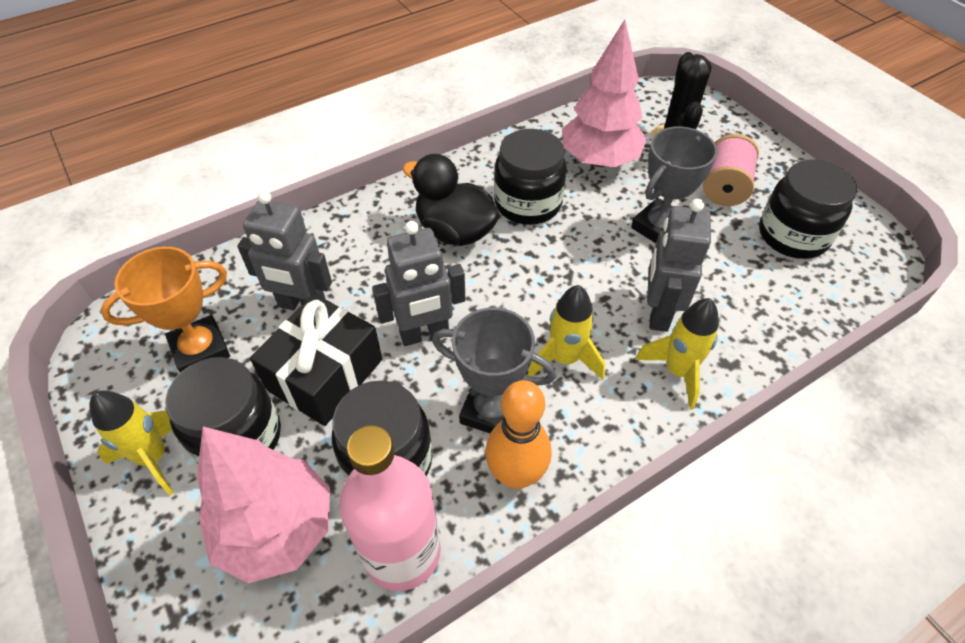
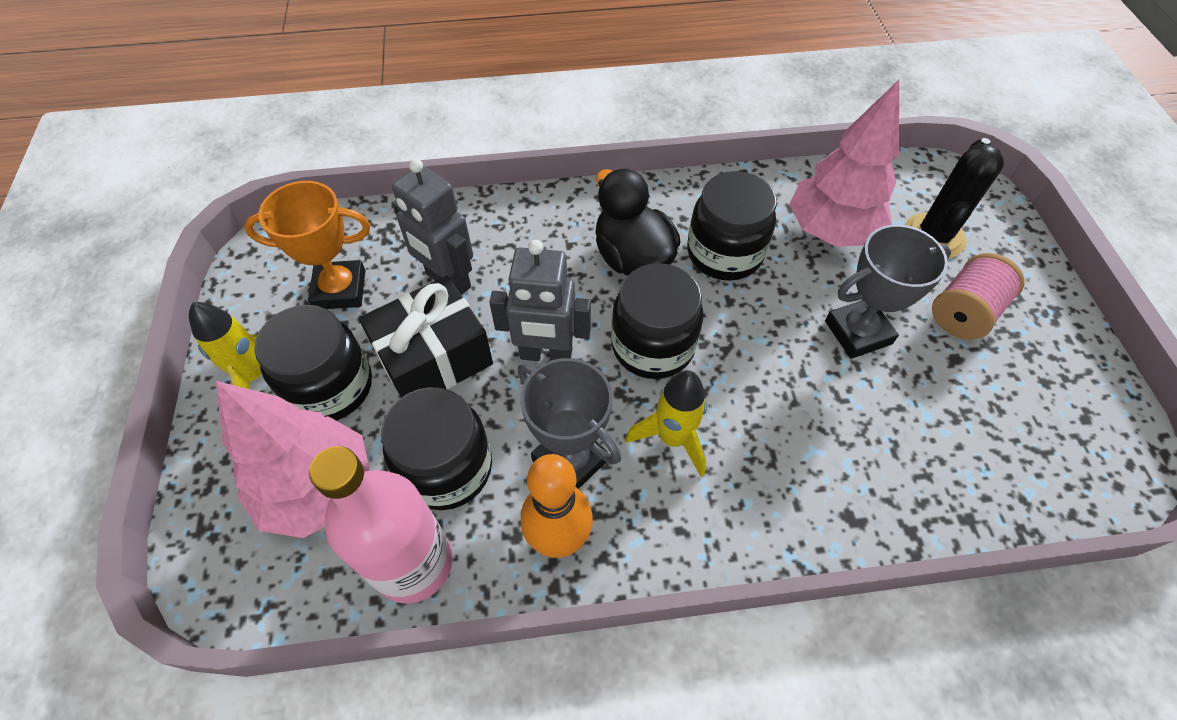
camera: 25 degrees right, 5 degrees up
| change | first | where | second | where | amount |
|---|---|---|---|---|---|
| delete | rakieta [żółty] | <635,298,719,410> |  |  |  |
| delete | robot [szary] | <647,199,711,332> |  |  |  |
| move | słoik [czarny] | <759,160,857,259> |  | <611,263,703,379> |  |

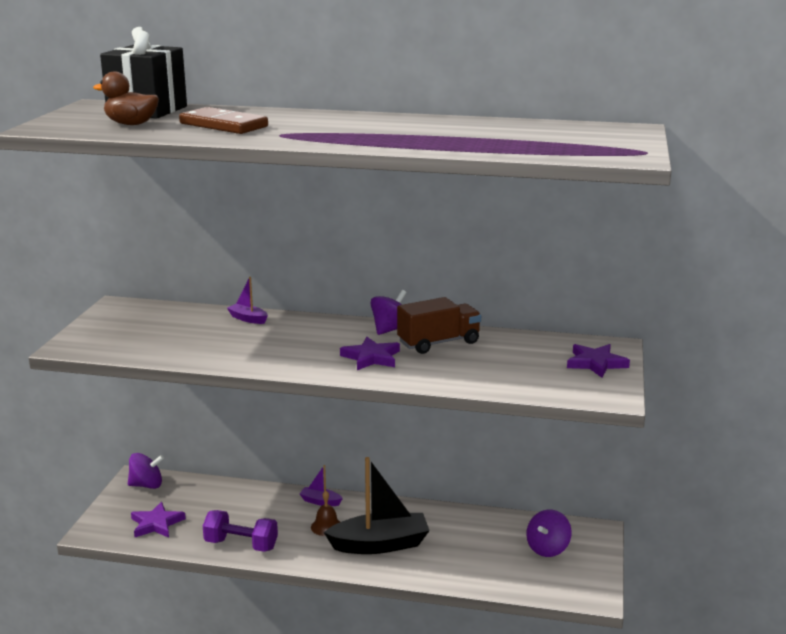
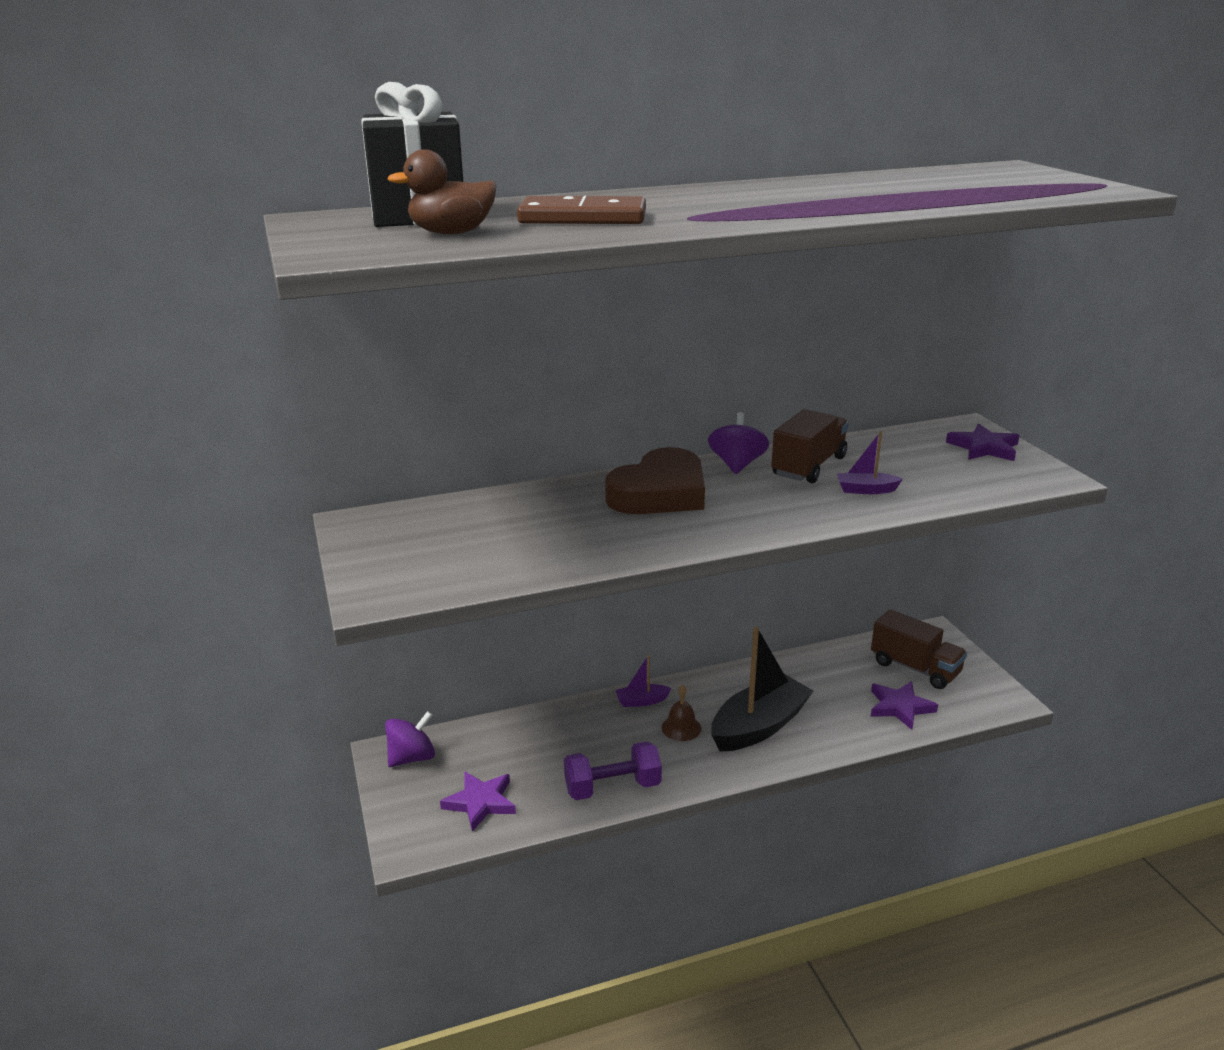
camera: 30 degrees left, 5 degrees up
| change | first | where | second | where | amount |
|---|---|---|---|---|---|
| insert |  |  | serce [brązowy] | <605,447,705,514> |  |
| move | łódka [fioletowy] | <227,277,268,324> |  | <837,432,903,494> |  |
| move | gwiazda [fioletowy] | <340,337,400,370> |  | <871,681,938,730> |  |
| replace | bączek [fioletowy] | <526,510,572,557> | ciężarówka [brązowy] | <871,609,967,689> |  |

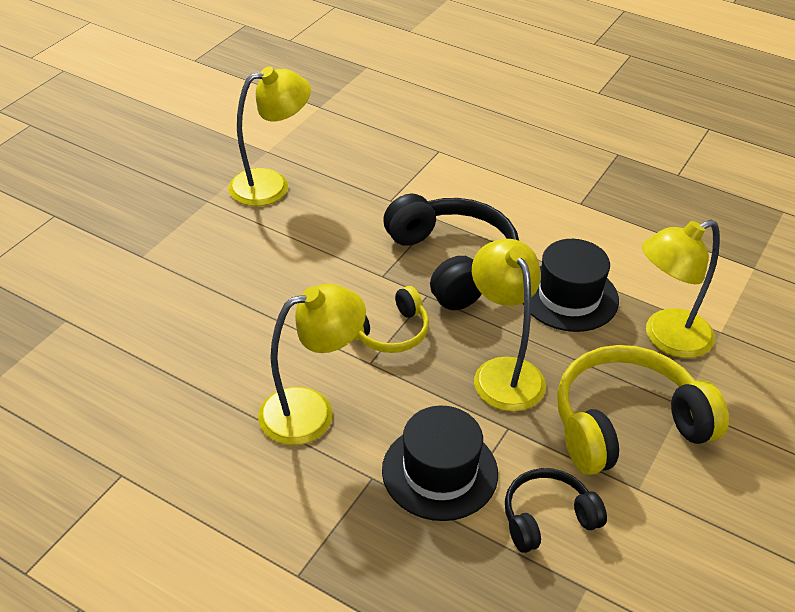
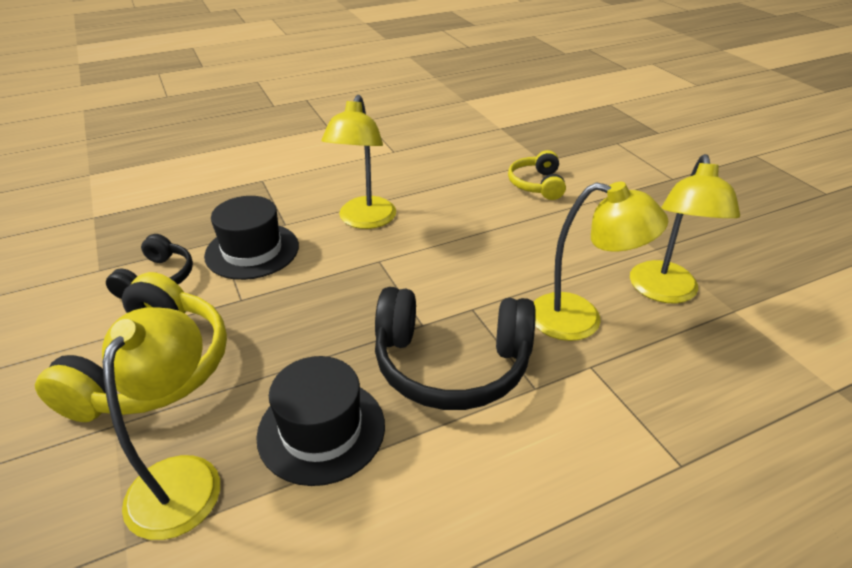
camera: 125 degrees right, 5 degrees down
| change | first | where | second | where | amount |
|---|---|---|---|---|---|
| move | słuchawki [żółty] | <353,286,429,353> |  | <508,150,566,200> |  |
| move | lampka [żółty] | <472,239,546,411> |  | <534,182,668,341> |  |

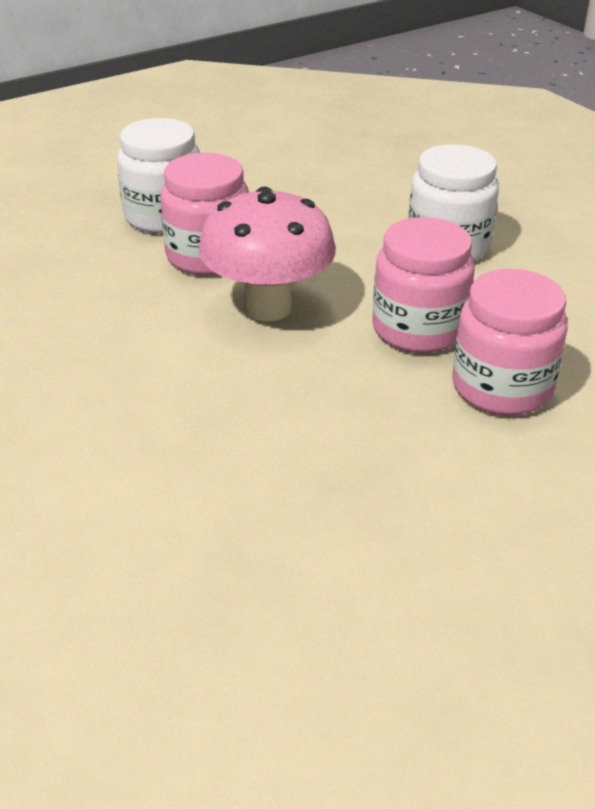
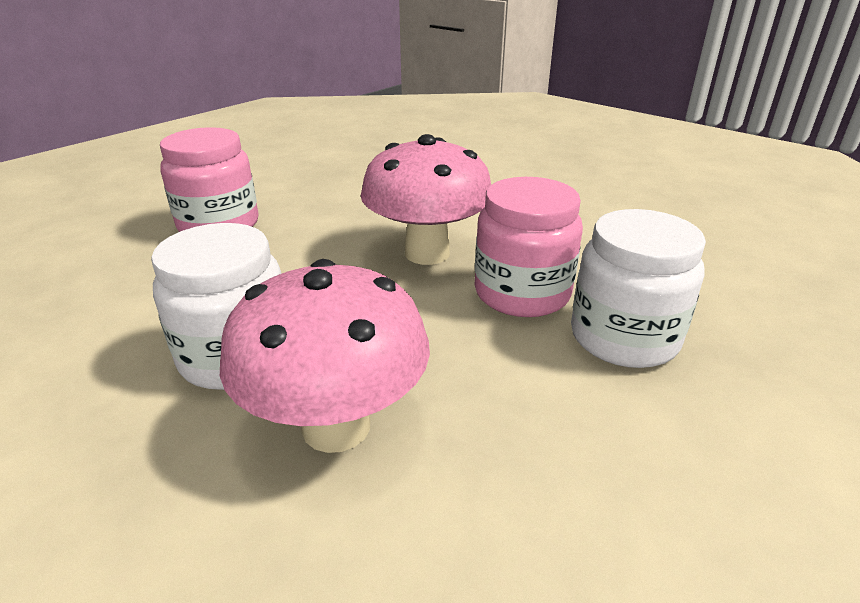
camera: 165 degrees right, 5 degrees down
| change | first | where | second | where | amount |
|---|---|---|---|---|---|
| delete | słoik [różowy] | <372,217,475,353> |  |  |  |
| insert |  |  | grzyb [różowy] | <220,259,430,453> |  |

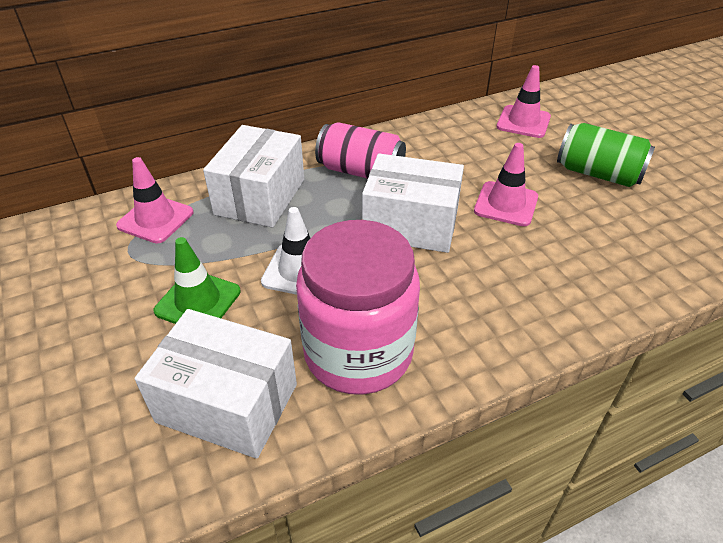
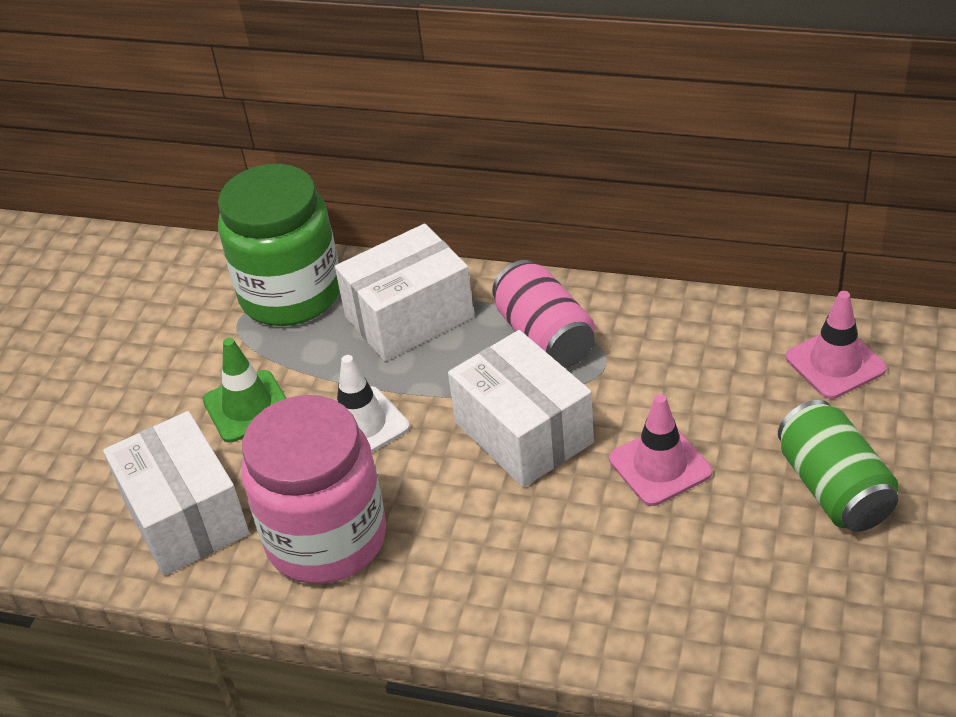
camera: 45 degrees right, 0 degrees up
| change | first | where | second | where | amount |
|---|---|---|---|---|---|
| replace | pachołek [różowy] | <116,157,193,244> | słoik [zielony] | <218,164,340,326> |  |

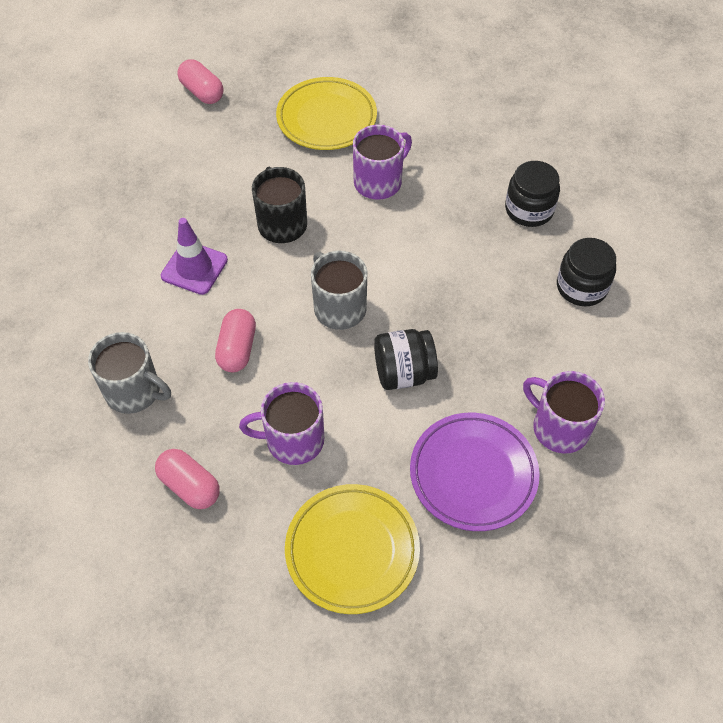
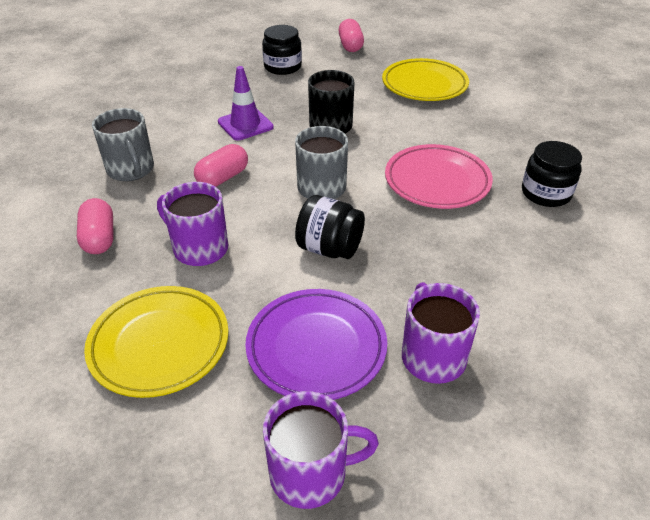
camera: 35 degrees right, 15 degrees down
| change | first | where | second | where | amount |
|---|---|---|---|---|---|
| insert |  |  | talerz [różowy] | <385,144,493,209> |  |
| move | kubek [fioletowy] | <353,125,412,200> |  | <263,391,379,509> |  |
| move | słoik [czarny] | <557,238,616,306> |  | <262,25,302,75> |  |

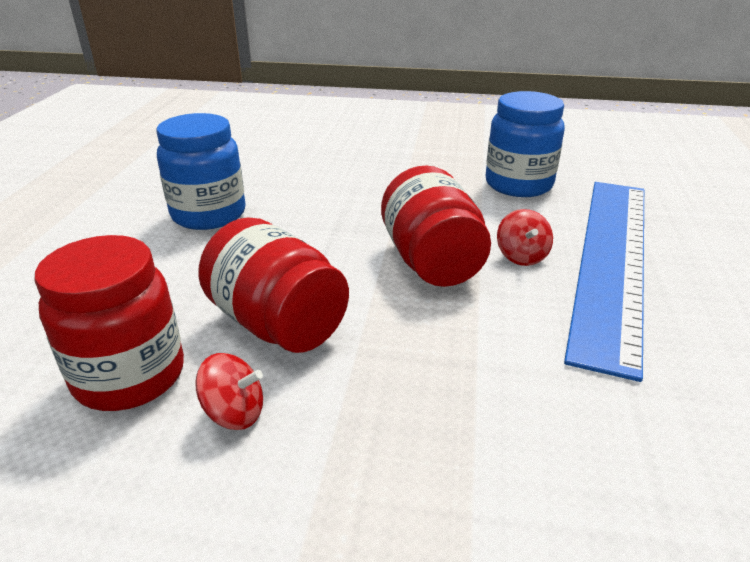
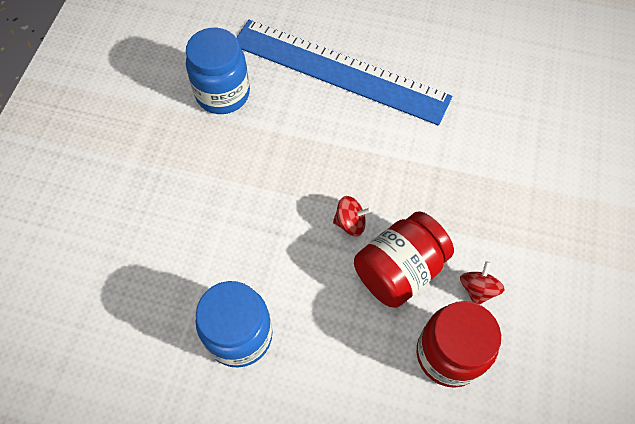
camera: 85 degrees left, 30 degrees up
| change | first | where | second | where | amount |
|---|---|---|---|---|---|
| delete | słoik [czerwony] | <381,165,491,287> |  |  |  |
| move | bączek [czerwony] | <497,209,553,266> |  | <333,196,371,237> |  |

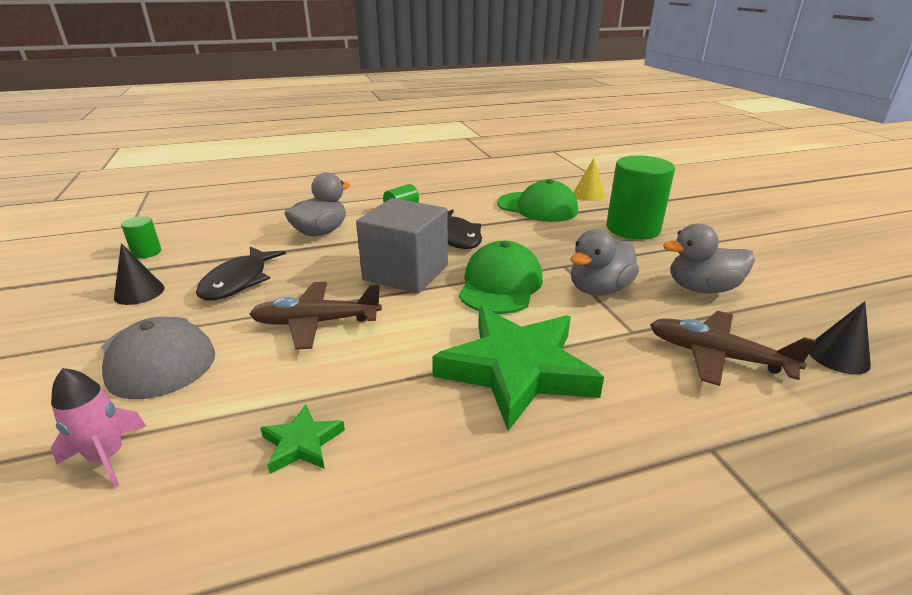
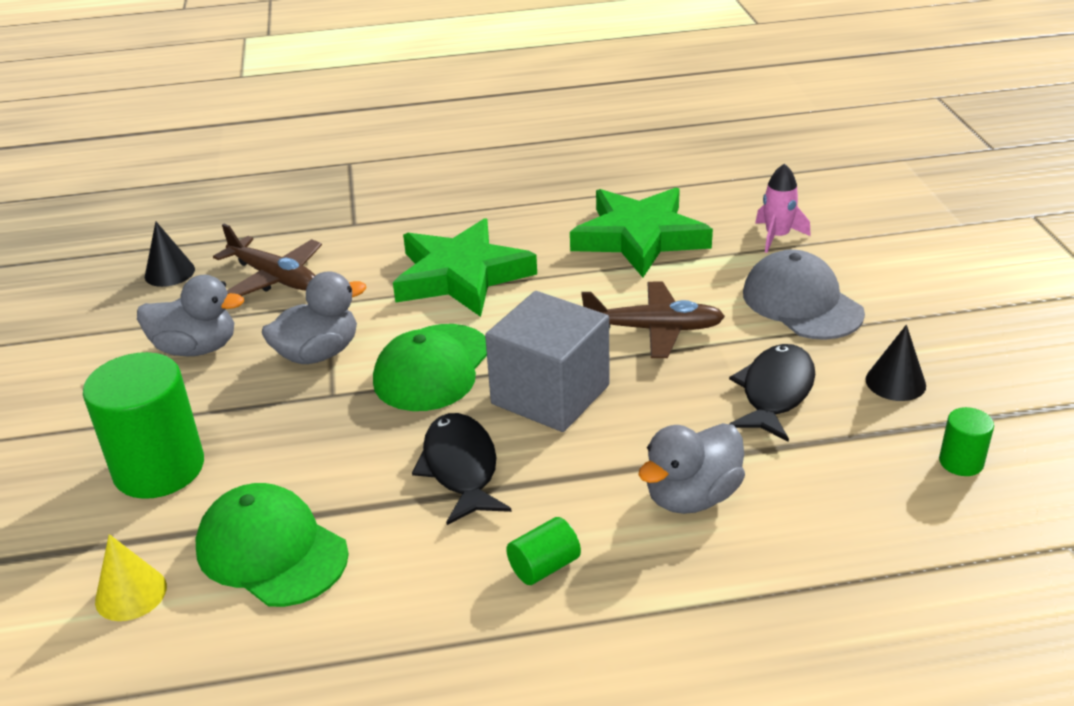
camera: 170 degrees left, 5 degrees up
| change | first | where | second | where | amount |
|---|---|---|---|---|---|
| resize | gwiazda [zielony] | <260,404,345,474> |  | <570,188,713,277> | x2.31 |

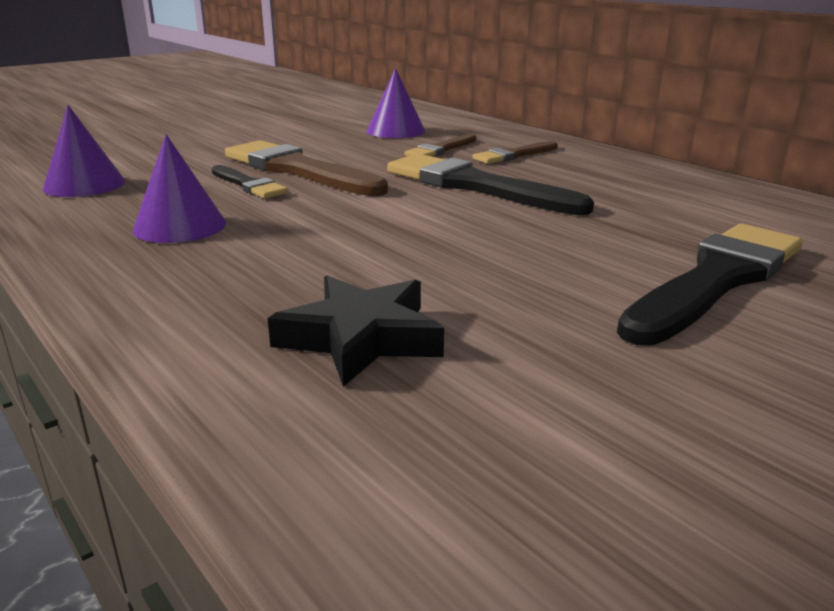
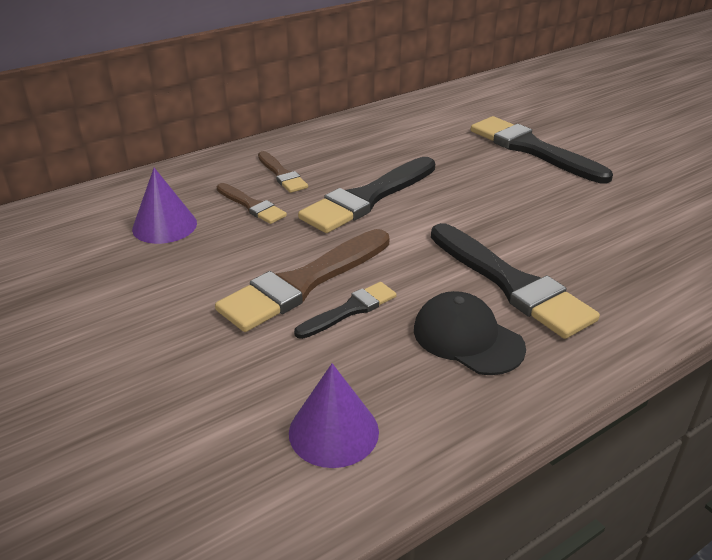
camera: 85 degrees left, 10 degrees up
| change | first | where | second | where | amount |
|---|---|---|---|---|---|
| delete | gwiazda [czarny] | <268,275,444,387> |  |  |  |
| insert |  |  | pędzel [czarny] | <431,223,600,339> |  |
| replace | stożek [fioletowy] | <133,134,226,243> | czapka [czarny] | <414,291,526,375> |  |

